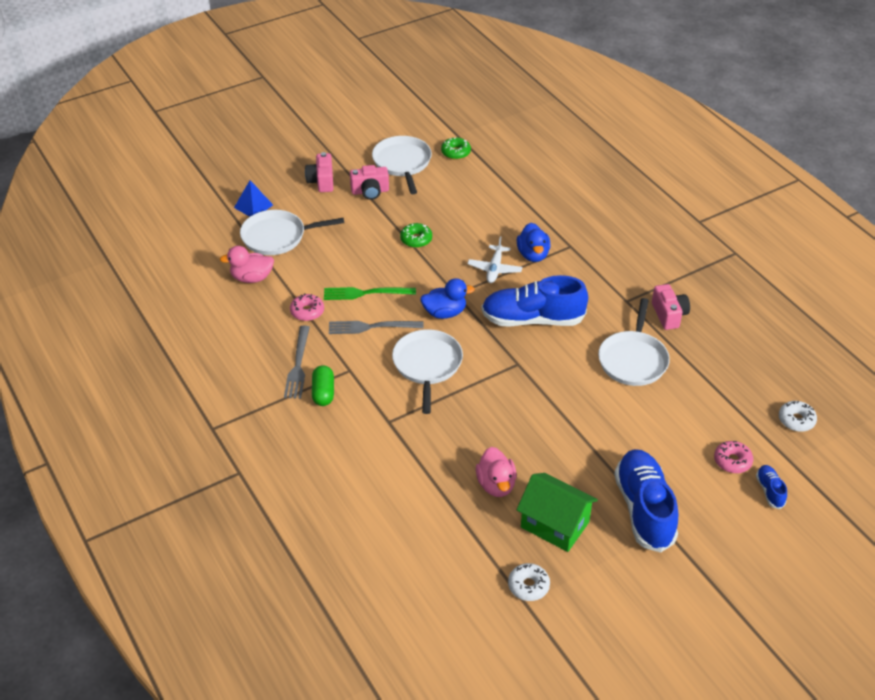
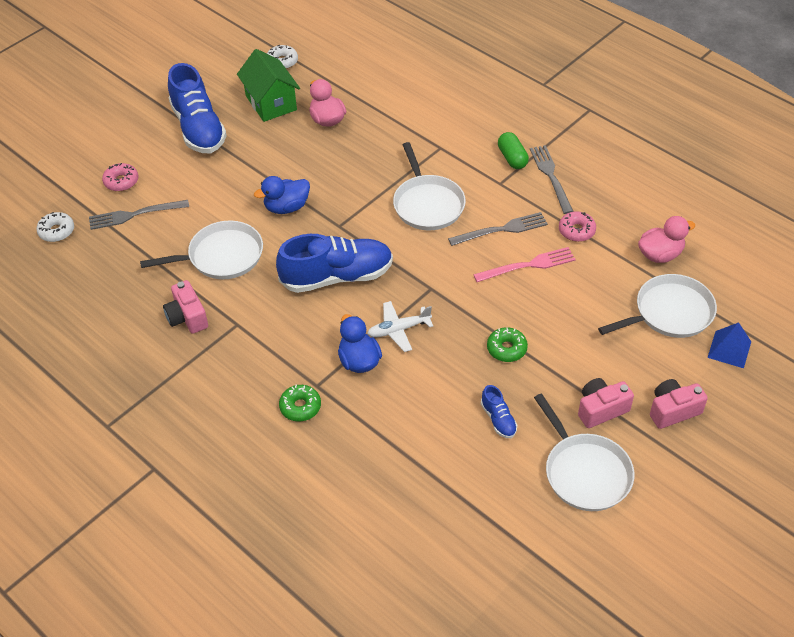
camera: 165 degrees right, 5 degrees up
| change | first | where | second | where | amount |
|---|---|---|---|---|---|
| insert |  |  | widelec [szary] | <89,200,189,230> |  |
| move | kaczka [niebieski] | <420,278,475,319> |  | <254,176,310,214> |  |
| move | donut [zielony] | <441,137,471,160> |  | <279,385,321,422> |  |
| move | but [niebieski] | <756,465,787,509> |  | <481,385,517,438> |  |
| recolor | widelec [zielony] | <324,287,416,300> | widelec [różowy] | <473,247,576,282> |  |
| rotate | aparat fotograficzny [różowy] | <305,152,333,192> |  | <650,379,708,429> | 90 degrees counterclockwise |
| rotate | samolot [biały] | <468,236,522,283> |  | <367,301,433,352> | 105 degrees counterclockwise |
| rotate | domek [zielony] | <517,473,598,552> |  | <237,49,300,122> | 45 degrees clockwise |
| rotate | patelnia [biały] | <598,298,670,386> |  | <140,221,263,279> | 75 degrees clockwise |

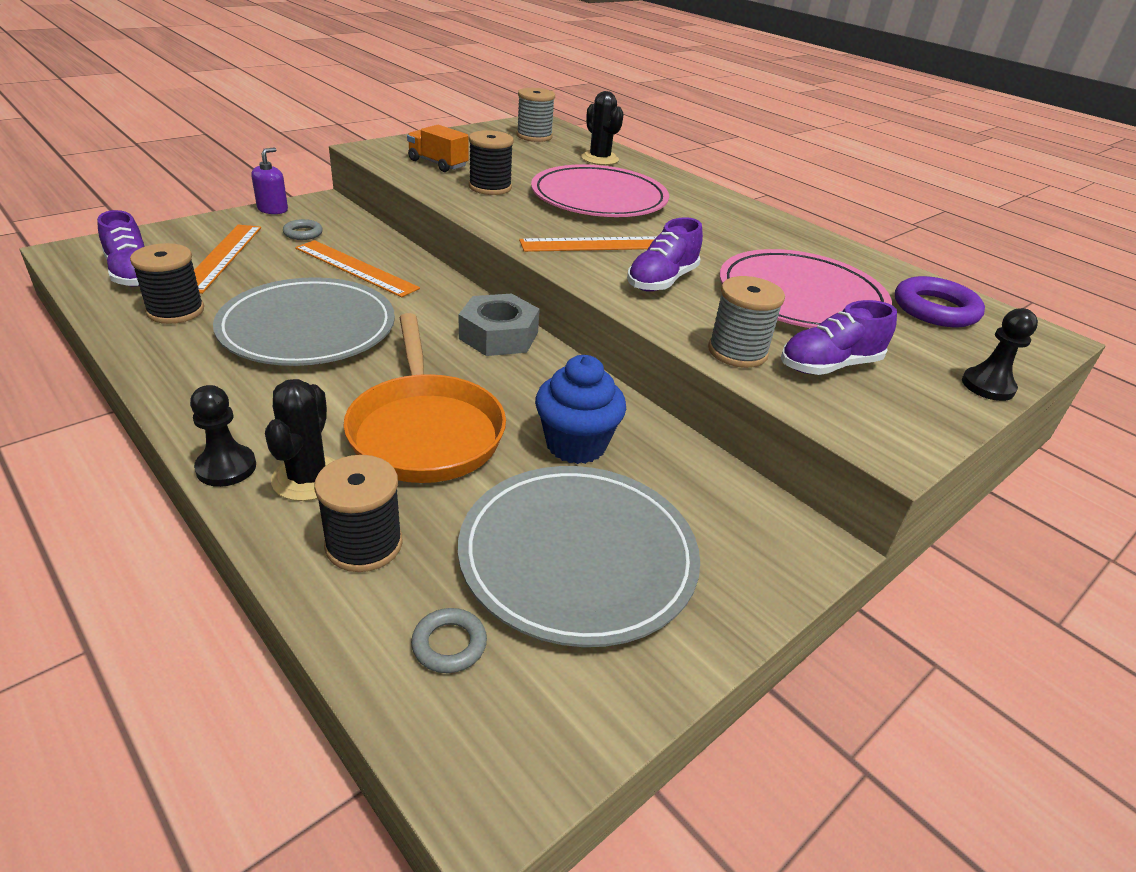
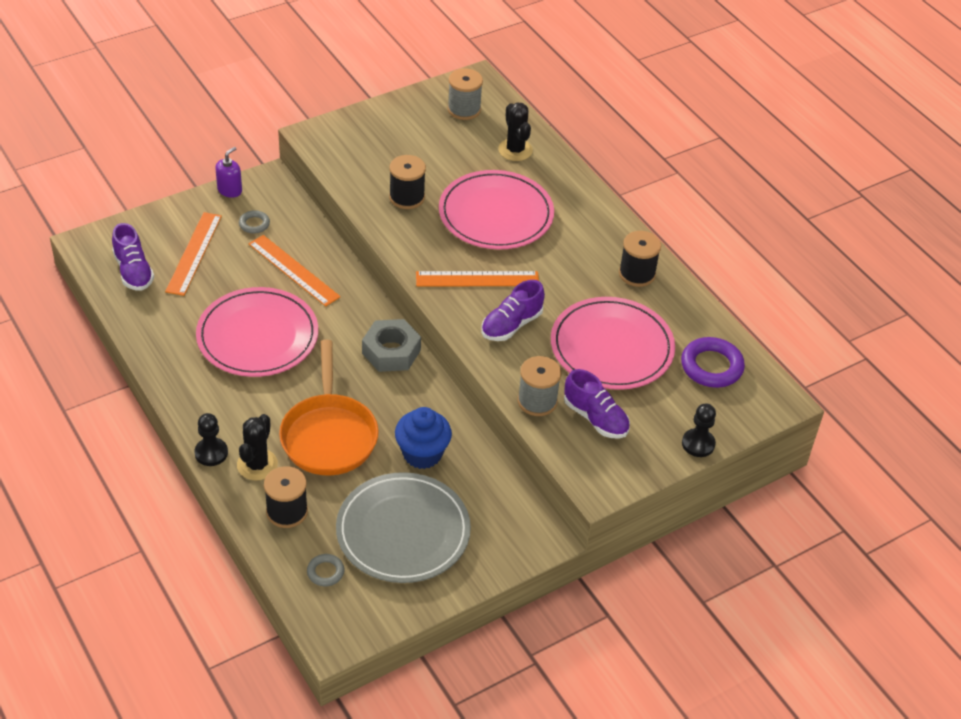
camera: 10 degrees right, 10 degrees up
| change | first | where | second | where | amount |
|---|---|---|---|---|---|
| delete | ciężarówka [pomarańczowy] | <407,125,469,172> |  |  |  |
| move | szpulka [czarny] | <130,243,204,324> |  | <619,231,661,287> |  |
| recolor | talerz [szary] | <213,277,395,366> | talerz [różowy] | <196,287,318,377> |  |
| rotate | but [fioletowy] | <781,300,897,375> |  | <564,369,630,439> | 120 degrees counterclockwise |

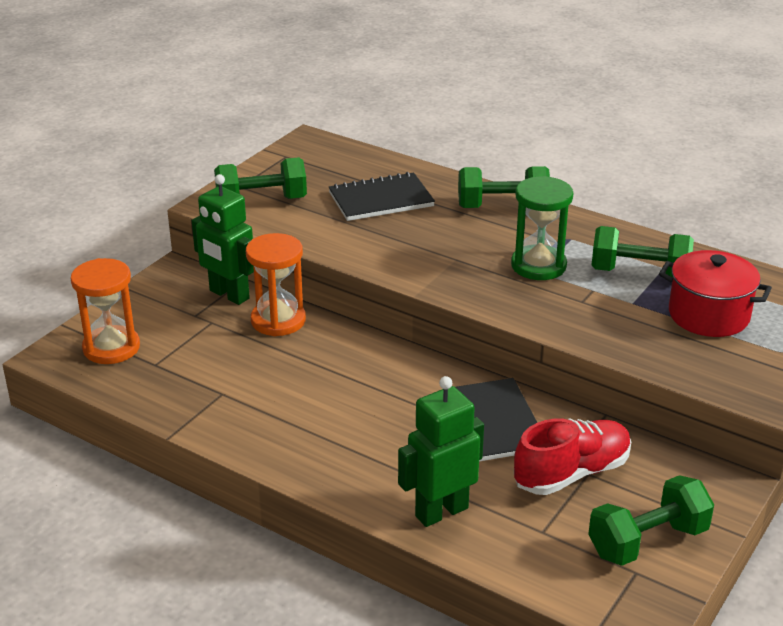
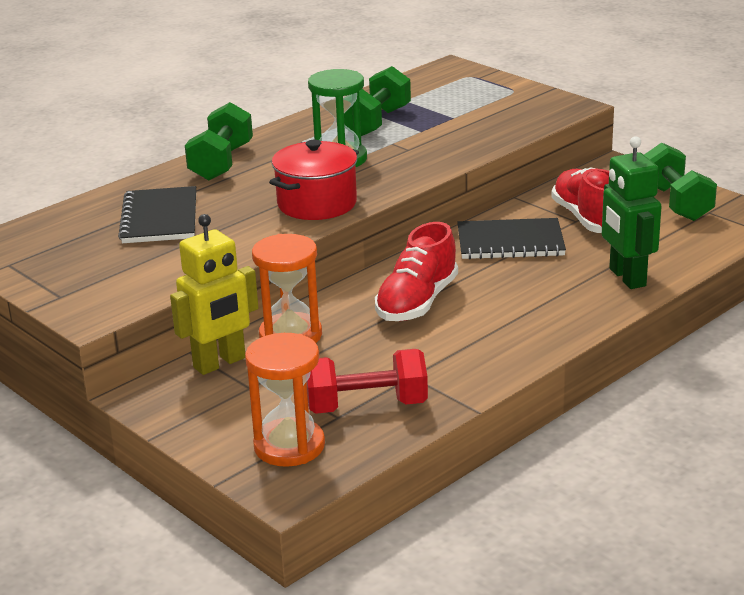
camera: 75 degrees left, 5 degrees down
| change | first | where | second | where | amount |
|---|---|---|---|---|---|
| delete | hantel [zielony] | <214,157,307,199> |  |  |  |
| insert |  |  | hantel [czerwony] | <307,349,428,414> |  |
| insert |  |  | but [czerwony] | <375,222,458,321> |  |
| move | garnek [czerwony] | <659,250,772,337> |  | <269,140,359,220> |  |
| recolor | robot [zielony] | <192,174,254,305> | robot [żółty] | <170,214,259,375> |  |

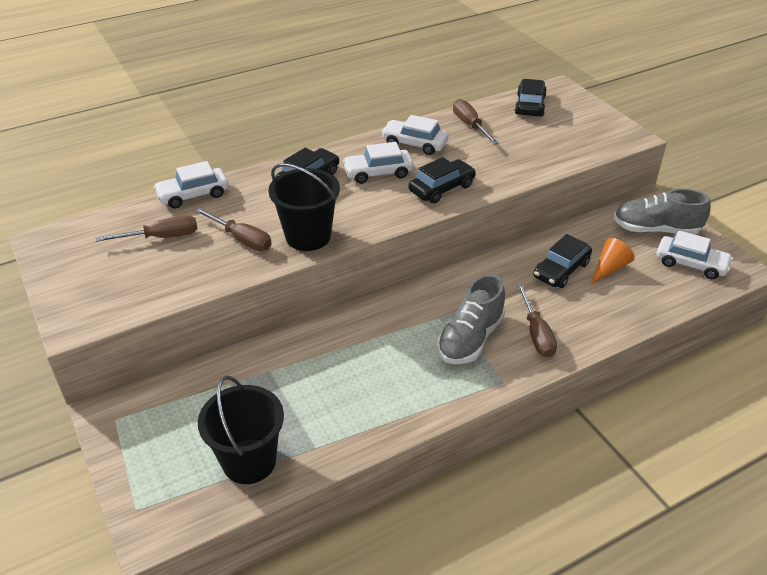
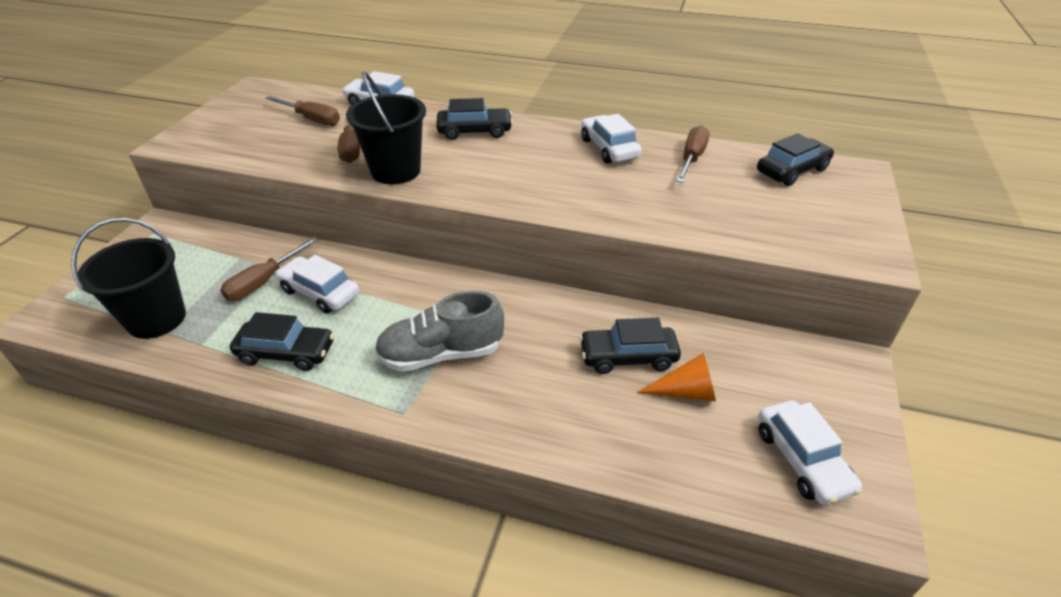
camera: 45 degrees right, 0 degrees up
| change | first | where | second | where | amount |
|---|---|---|---|---|---|
| delete | but [szary] | <614,189,711,235> |  |  |  |
| move | samochód [biały] | <342,142,414,184> |  | <276,255,359,314> |  |
| move | samochód [czarny] | <409,157,476,204> |  | <230,312,334,371> |  |
| move | śrubokręt [brązowy] | <517,284,557,358> |  | <220,237,318,301> |  |

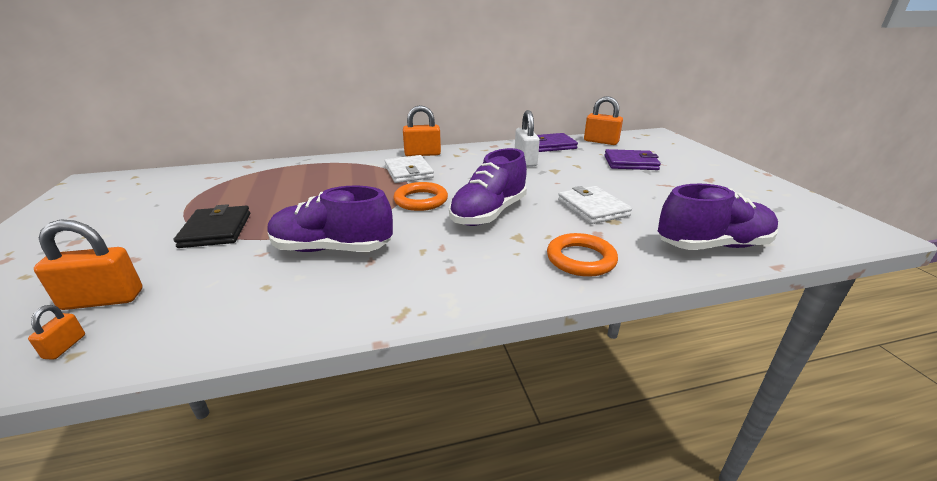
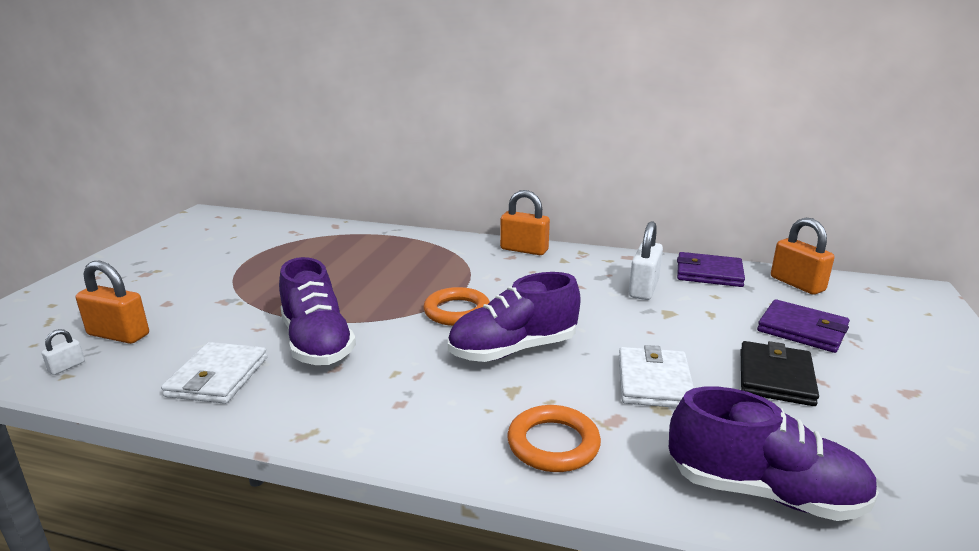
camera: 30 degrees right, 5 degrees down
| change | first | where | second | where | amount |
|---|---|---|---|---|---|
| move | portfel [czarny] | <174,204,250,248> |  | <741,341,819,406> |  |
| move | portfel [biały] | <384,155,434,183> |  | <161,342,267,404> |  |
| recolor | kłódka [pomarańczowy] | <28,305,85,360> | kłódka [biały] | <41,329,85,375> |  |
| rotate | but [fioletowy] | <267,186,393,252> |  | <279,257,356,365> | 150 degrees counterclockwise |

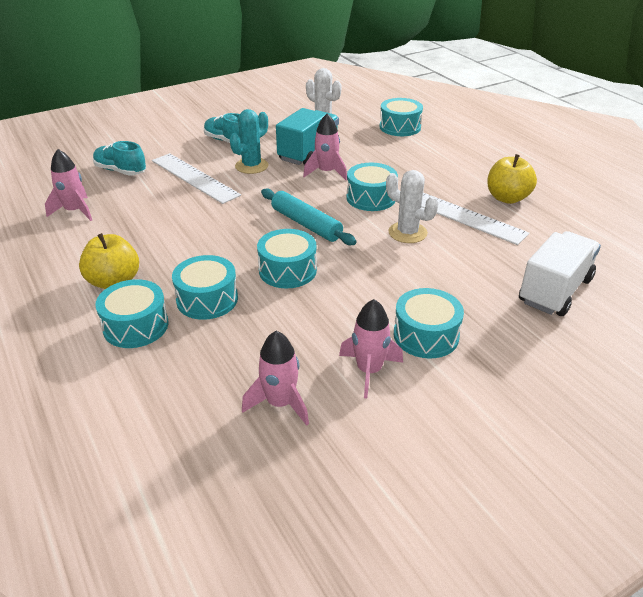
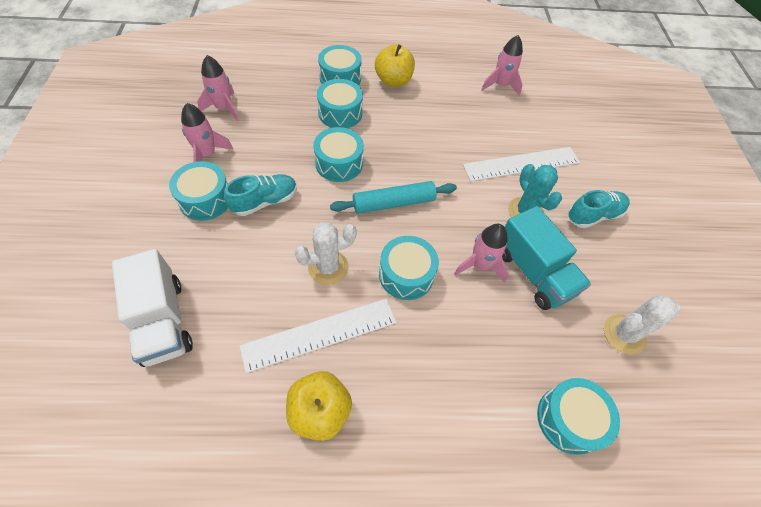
camera: 115 degrees right, 20 degrees up
| change | first | where | second | where | amount |
|---|---|---|---|---|---|
| move | but [turkusowy] | <93,141,146,176> |  | <224,174,297,216> |  |

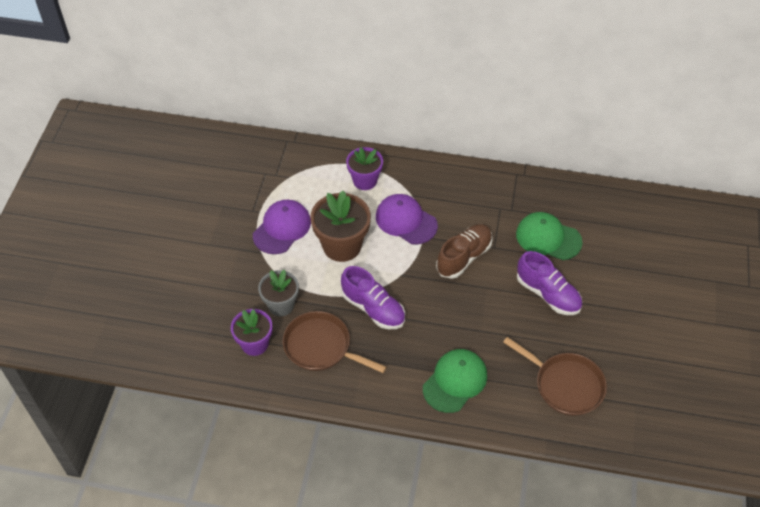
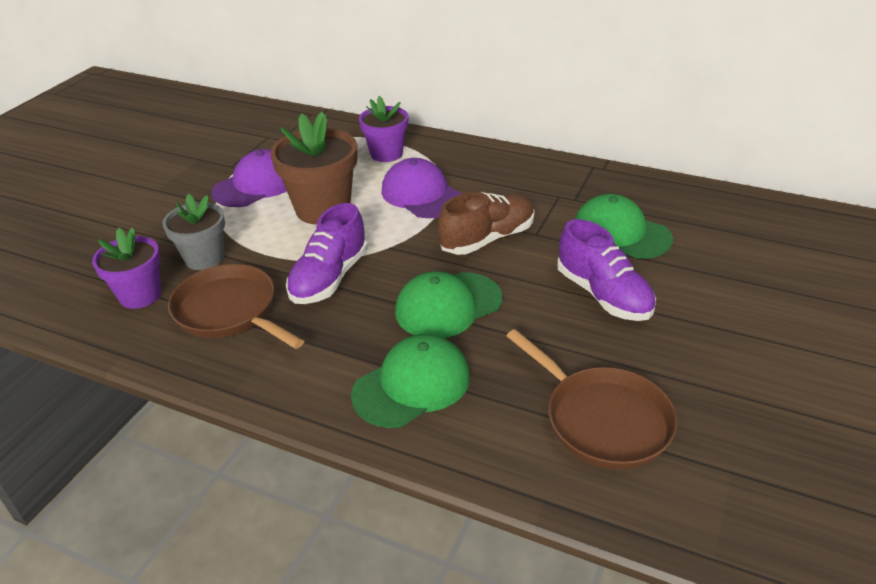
camera: 15 degrees right, 15 degrees down
| change | first | where | second | where | amount |
|---|---|---|---|---|---|
| insert |  |  | czapka [zielony] | <395,271,502,338> |  |
| rotate | but [fioletowy] | <341,266,405,329> |  | <286,203,368,304> | 60 degrees clockwise |

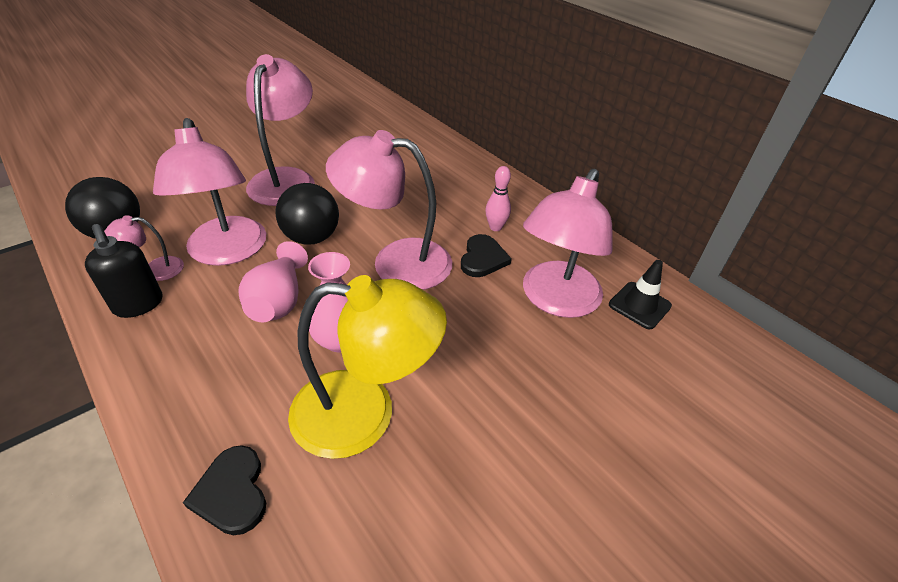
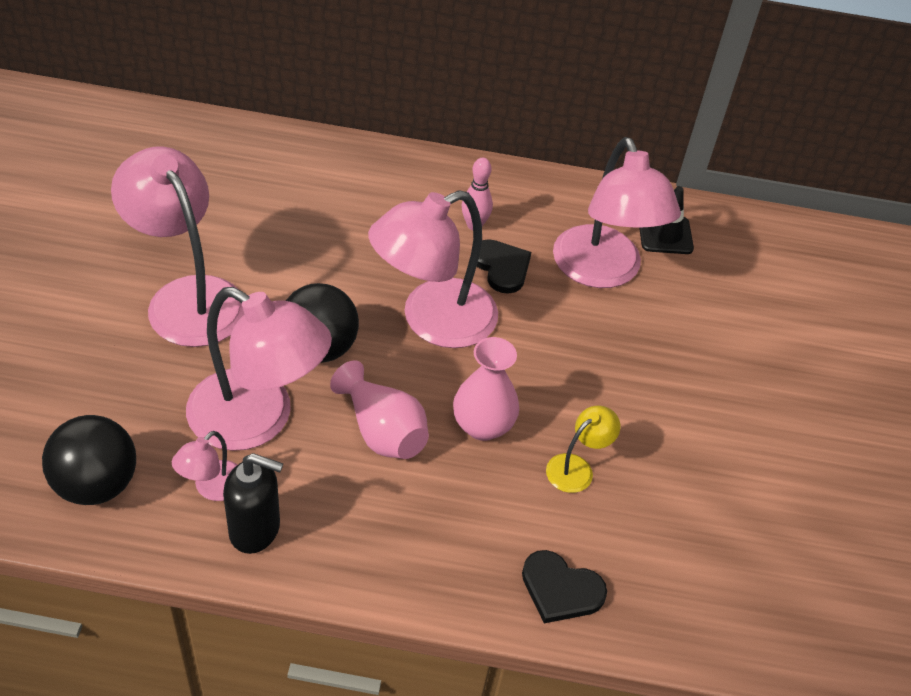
camera: 45 degrees left, 5 degrees up
| change | first | where | second | where | amount |
|---|---|---|---|---|---|
| resize | lampka [żółty] | <288,275,447,459> |  | <546,406,620,493> | x0.45 |

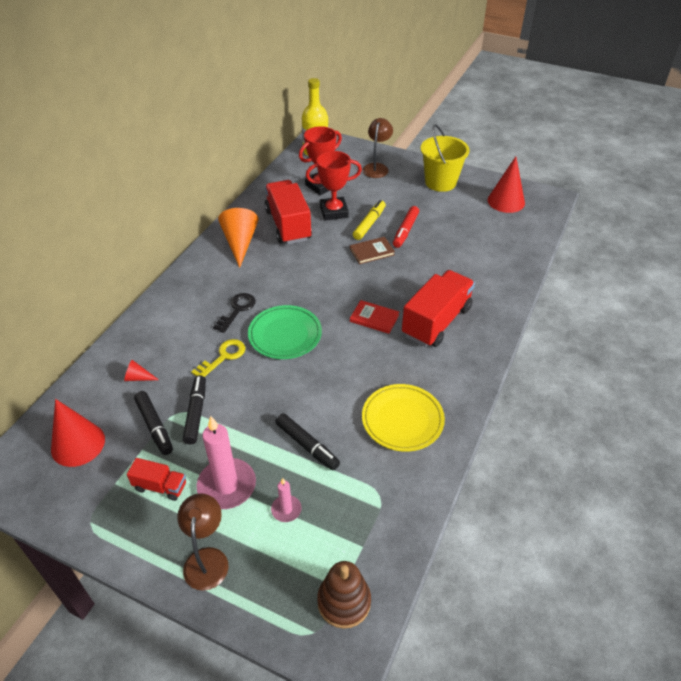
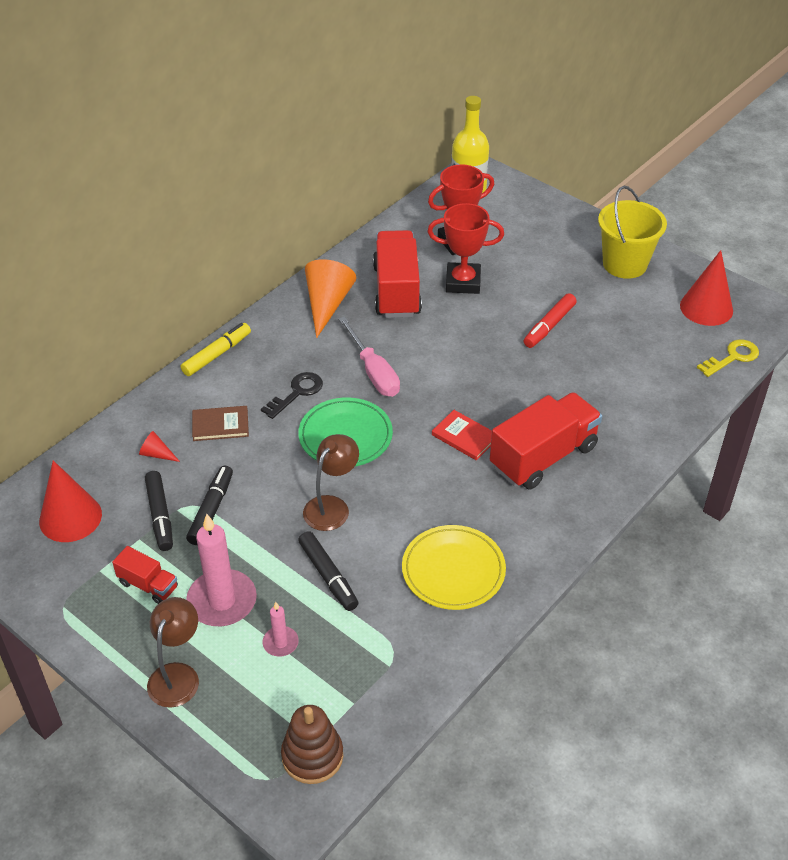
camera: 15 degrees right, 0 degrees up
| change | first | where | second | where | amount |
|---|---|---|---|---|---|
| insert |  |  | śrubokręt [różowy] | <339,317,400,397> |  |
| move | klucz [żółty] | <191,339,245,377> |  | <697,339,759,377> |  |
| move | książka [brązowy] | <350,237,395,264> |  | <192,406,249,441> |  |
| move | flamaster [żółty] | <353,200,386,240> |  | <181,323,251,376> |  |
| move | lampka [brązowy] | <362,118,393,178> |  | <303,434,359,531> |  |

